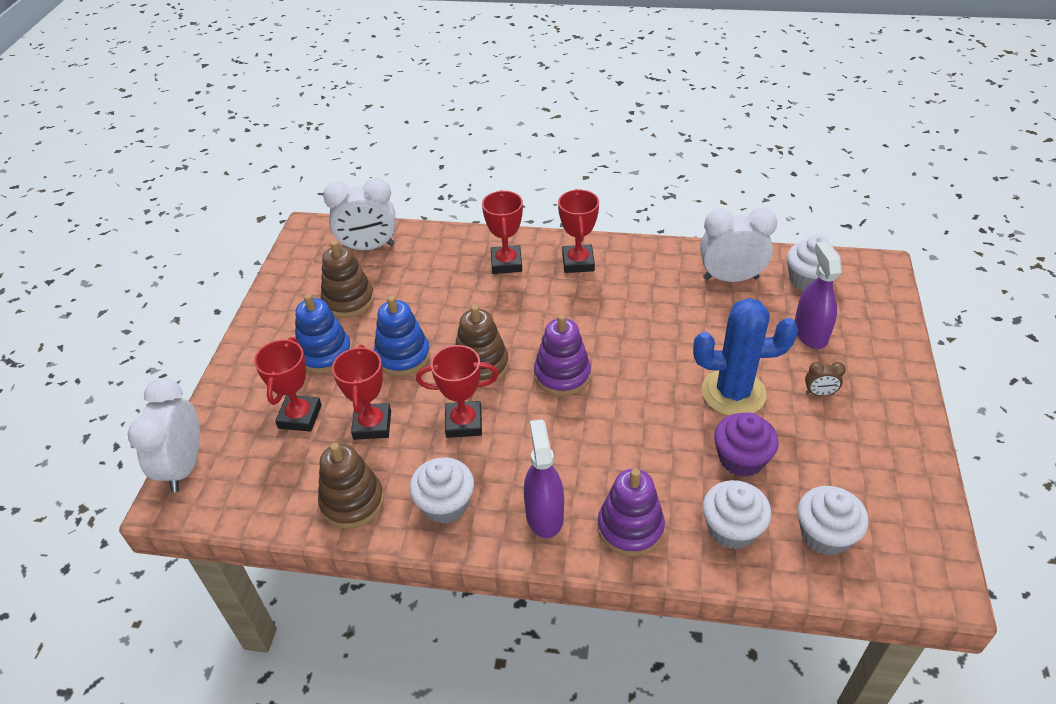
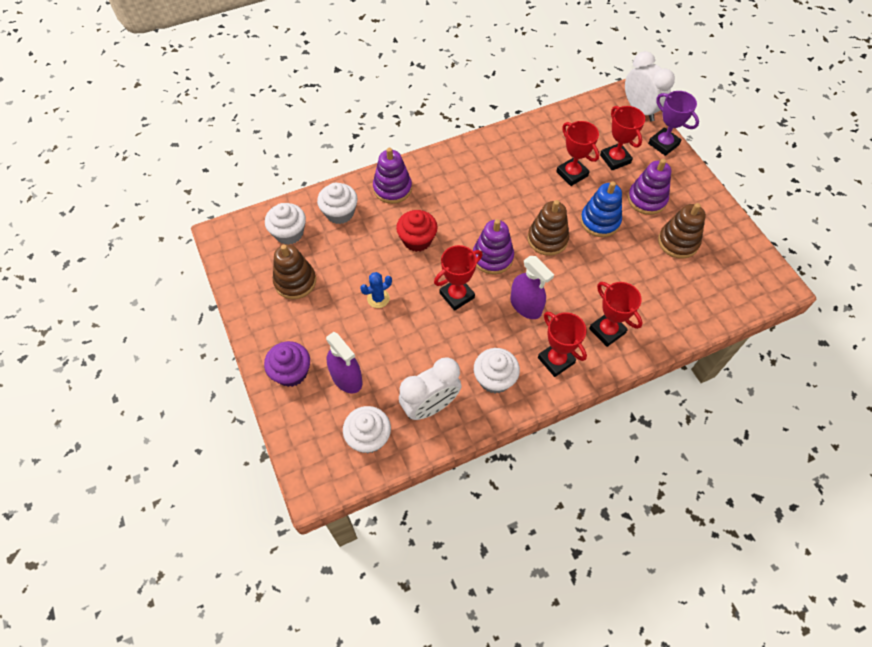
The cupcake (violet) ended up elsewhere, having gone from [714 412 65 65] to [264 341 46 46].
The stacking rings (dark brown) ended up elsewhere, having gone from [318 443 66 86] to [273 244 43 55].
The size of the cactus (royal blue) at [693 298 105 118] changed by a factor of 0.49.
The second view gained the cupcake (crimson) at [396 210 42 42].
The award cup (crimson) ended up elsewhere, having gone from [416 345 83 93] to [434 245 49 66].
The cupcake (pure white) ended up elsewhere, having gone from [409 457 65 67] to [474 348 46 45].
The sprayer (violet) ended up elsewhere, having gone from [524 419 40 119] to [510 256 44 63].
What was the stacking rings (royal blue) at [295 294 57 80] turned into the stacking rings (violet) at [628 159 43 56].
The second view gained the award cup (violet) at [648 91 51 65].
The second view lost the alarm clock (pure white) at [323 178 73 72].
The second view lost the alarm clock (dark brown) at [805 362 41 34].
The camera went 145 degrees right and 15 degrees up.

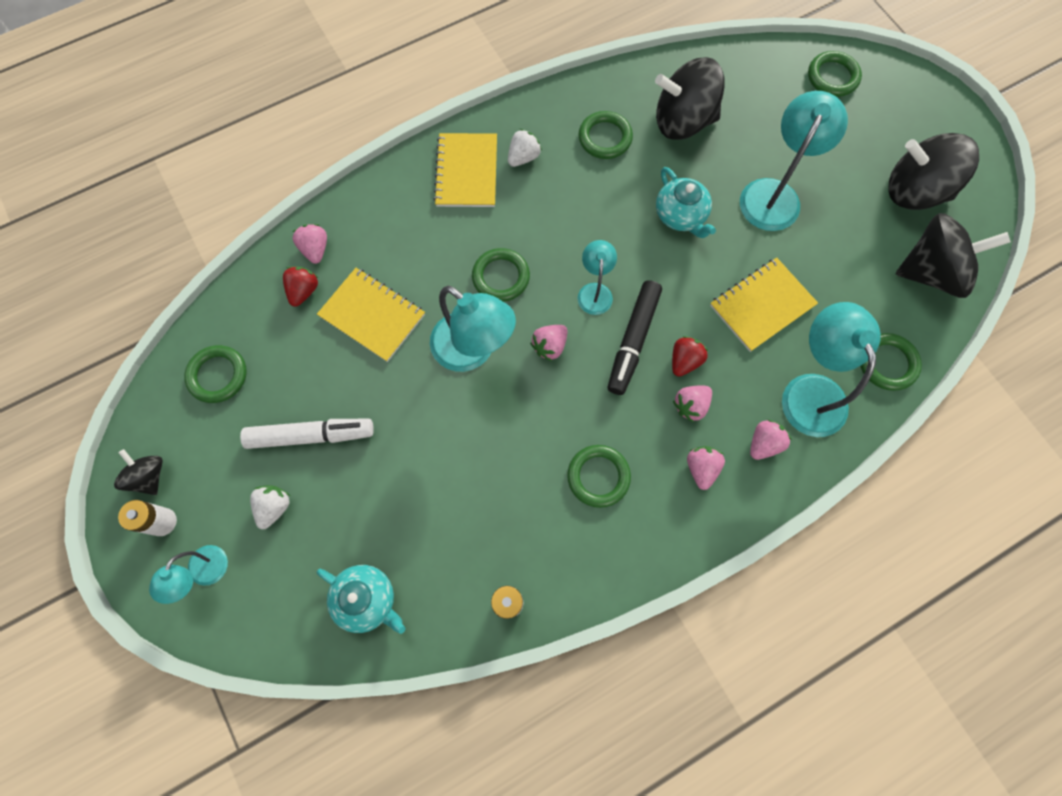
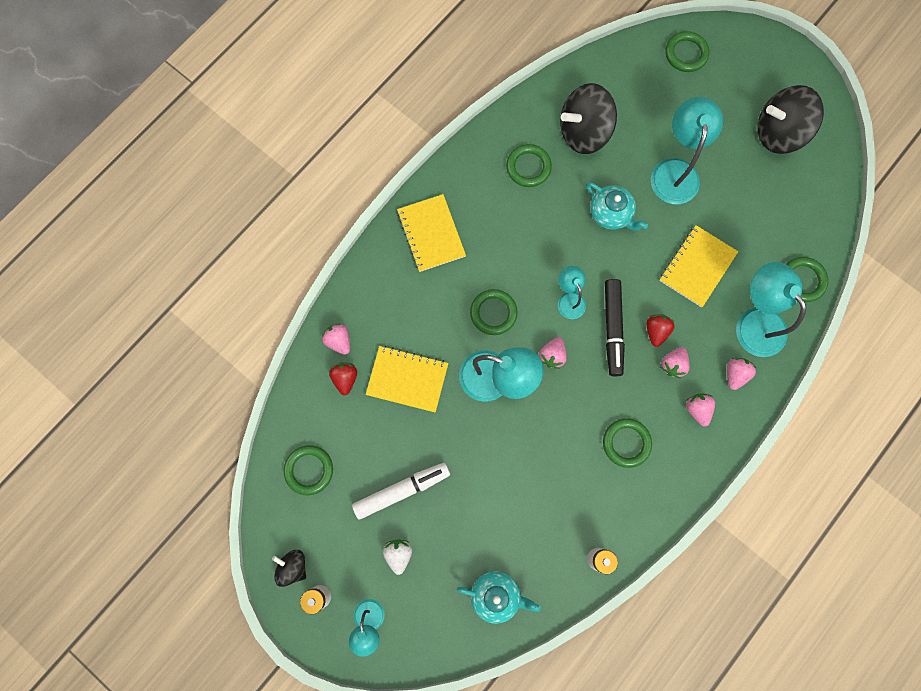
The second view lost the strawberry (pure white) at [508 129 34 38].
The second view lost the whirligig (jet-black) at [896 213 115 85].
The camera went 20 degrees left and 5 degrees up.

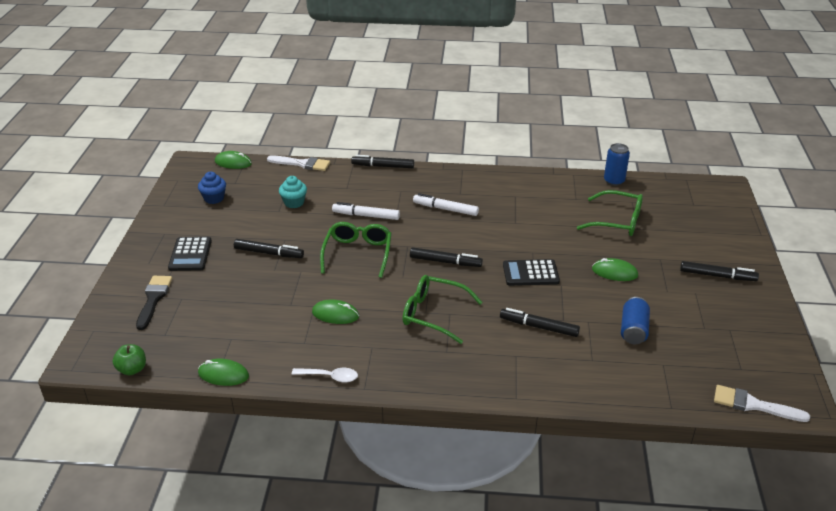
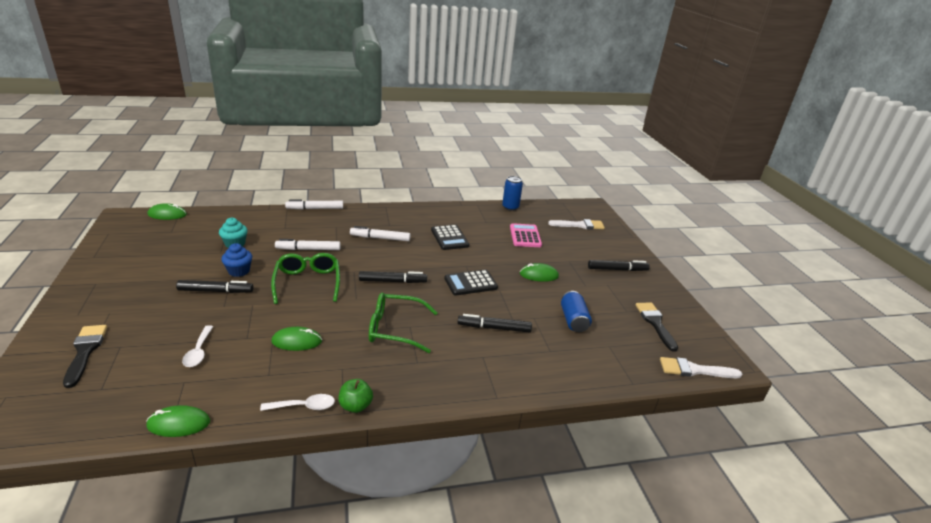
The second view gained the spoon (pure white) at [182 325 31 42].
The cupcake (royal blue) ended up elsewhere, having gone from [198 172 28 32] to [221 243 31 34].
What was the marker pen (jet-black) at [351 155 63 13] turned into the marker pen (pure white) at [285 199 58 11].
The apple (leaf-green) ended up elsewhere, having gone from [113 344 33 31] to [338 379 35 34].
The calculator (jet-black) ended up elsewhere, having gone from [168 237 44 34] to [431 225 39 25].
Where the spectacles (leaf-green) stood at [577 190 66 46], the calculator (rose-pink) came to stand at [510 223 32 24].
The brush (pure white) ended up elsewhere, having gone from [267 155 63 16] to [548 219 57 11].
The second view gained the brush (jet-black) at [636 302 42 50].
The camera went 20 degrees left and 5 degrees down.

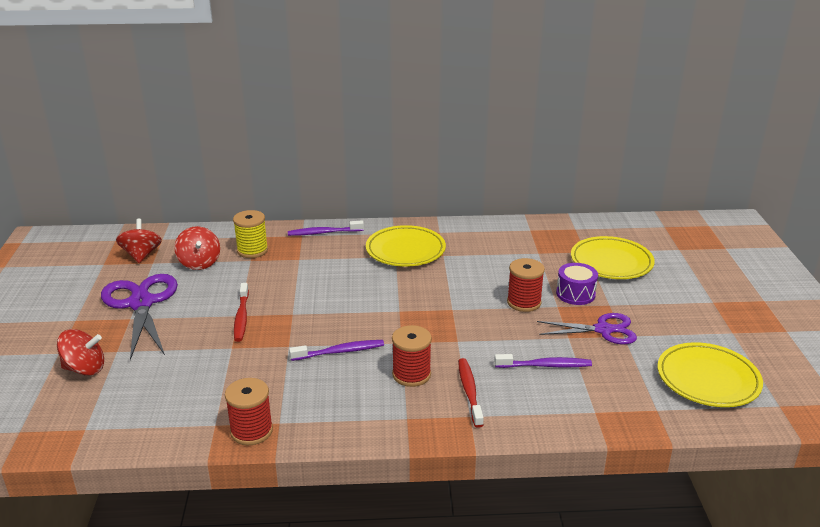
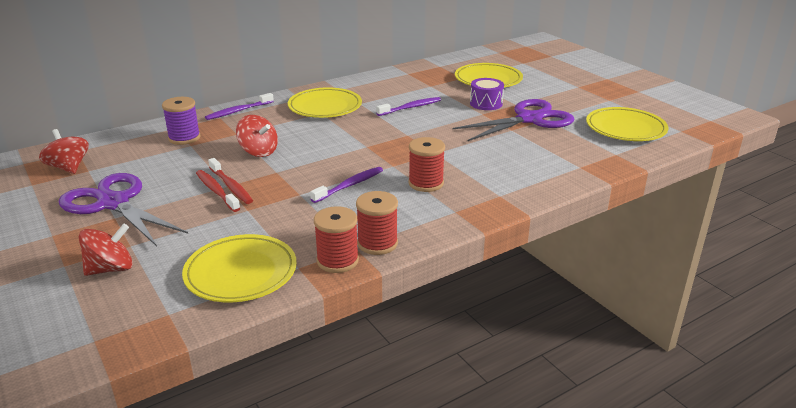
What was the reel of thread (yellow) at [233 210 35 48] turned into the reel of thread (violet) at [162 97 38 48].
The second view gained the plate (yellow) at [182 234 115 68].
The dental brush (crimson) ended up elsewhere, having gone from [458 358 26 70] to [196 170 44 42].
The whirligig (crimson) ended up elsewhere, having gone from [174 226 46 44] to [236 115 42 42].
The reel of thread (crimson) ended up elsewhere, having gone from [507 258 38 54] to [356 191 42 64].
The dental brush (violet) ended up elsewhere, having gone from [494 354 98 14] to [376 97 65 19].
The size of the pair of scissors (violet) at [537 313 100 31] changed by a factor of 1.55.
The camera went 30 degrees left and 0 degrees up.

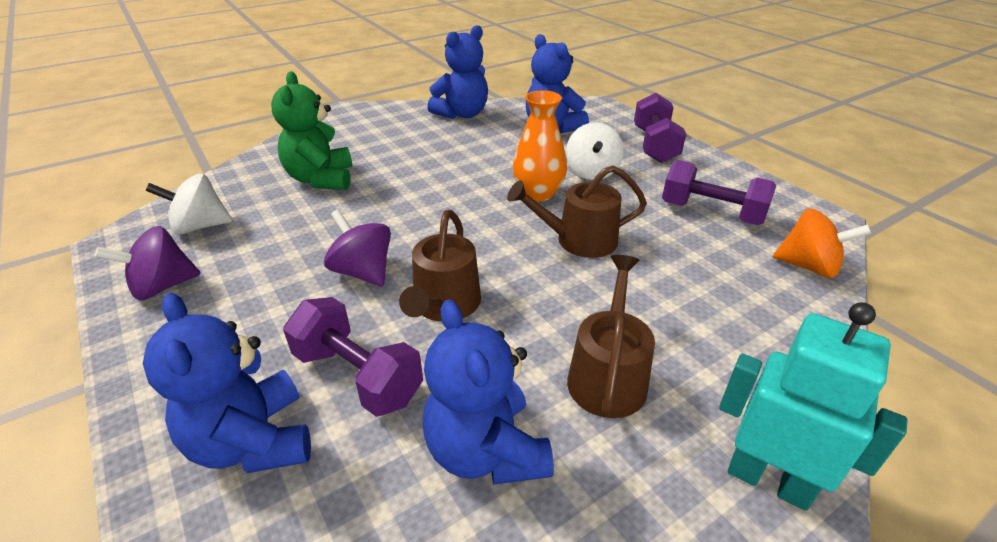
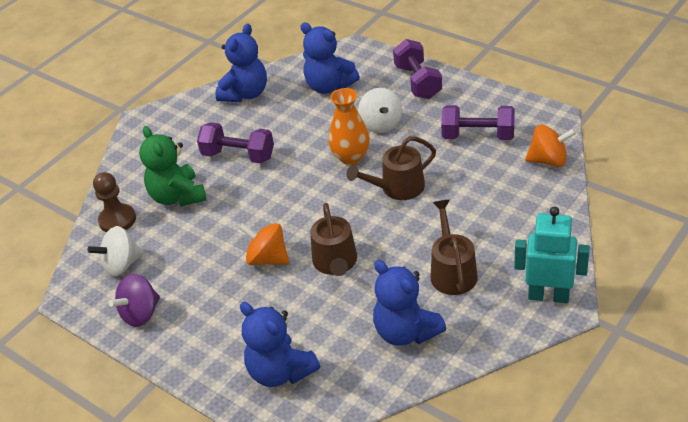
The second view gained the chess pawn (dark brown) at [93 172 43 60].
The hand weight (violet) ended up elsewhere, having gone from [283 297 140 120] to [197 122 77 41].
What was the whirligig (violet) at [324 209 67 77] turned into the whirligig (orange) at [239 223 50 42].
The camera went 15 degrees left and 5 degrees up.

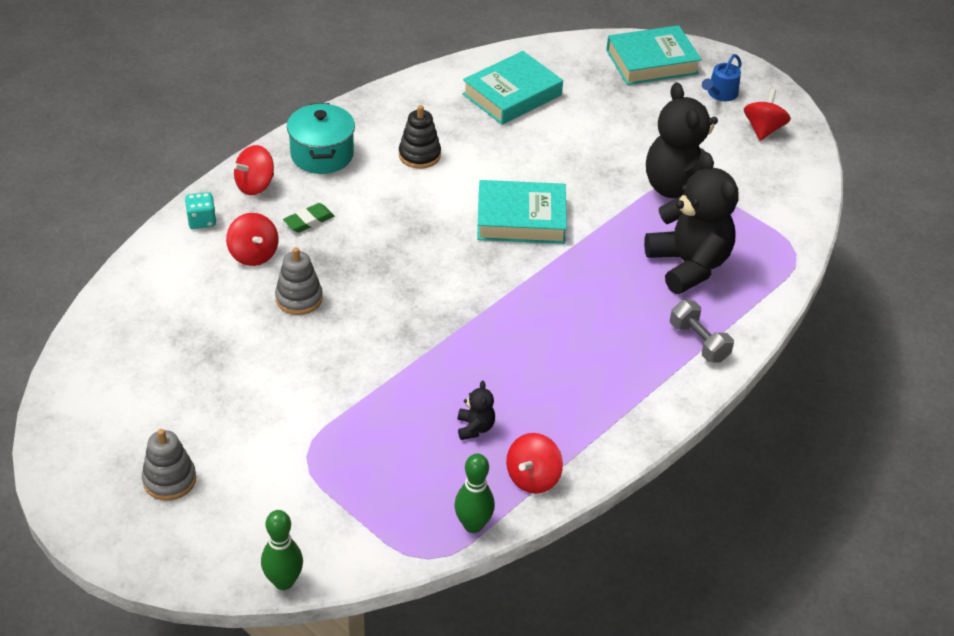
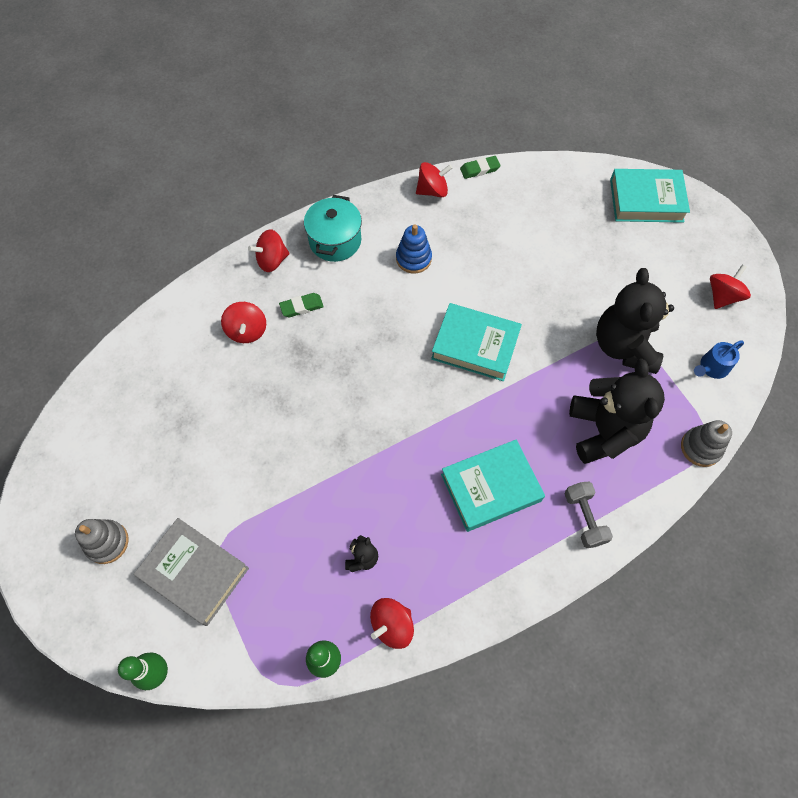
The second view gained the hardback (gray) at [134 518 115 108].
What was the stacking rings (jet-black) at [399 105 42 64] turned into the stacking rings (royal blue) at [396 224 36 50].
The second view gained the whirligig (crimson) at [416 162 36 36].
The hardback (aqua) ended up elsewhere, having gone from [462 51 101 74] to [441 439 104 93].
The second view gained the eraser (leaf-green) at [460 156 40 23].
The stacking rings (gray) ended up elsewhere, having gone from [275 247 48 68] to [681 420 51 47].
The sprinkling can (royal blue) ended up elsewhere, having gone from [702 54 40 47] to [694 340 50 39].
The second view lost the game die (aqua) at [185 192 31 37].
The camera went 20 degrees right and 20 degrees up.

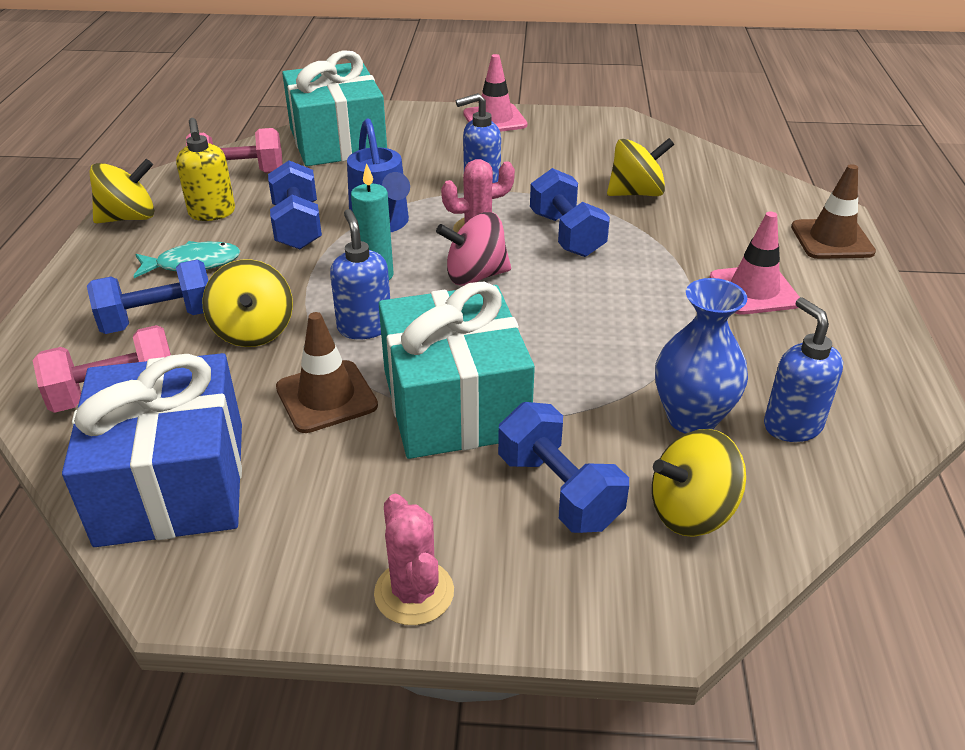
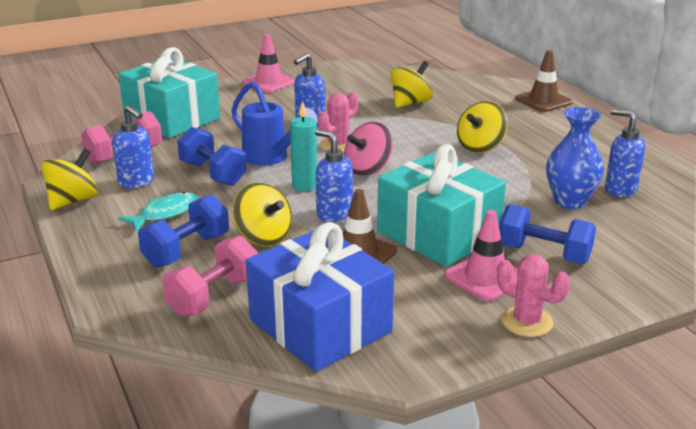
What was the soap pump (yellow) at [176 118 59 103] turned into the soap pump (royal blue) at [112 105 42 84].
The road cone (rose-pink) ended up elsewhere, having gone from [709 212 91 103] to [444 210 74 91].
The whirligig (yellow) ended up elsewhere, having gone from [652 429 94 108] to [457 101 51 52].
The second view lost the hand weight (royal blue) at [530 168 80 89].
The camera went 30 degrees left and 10 degrees down.

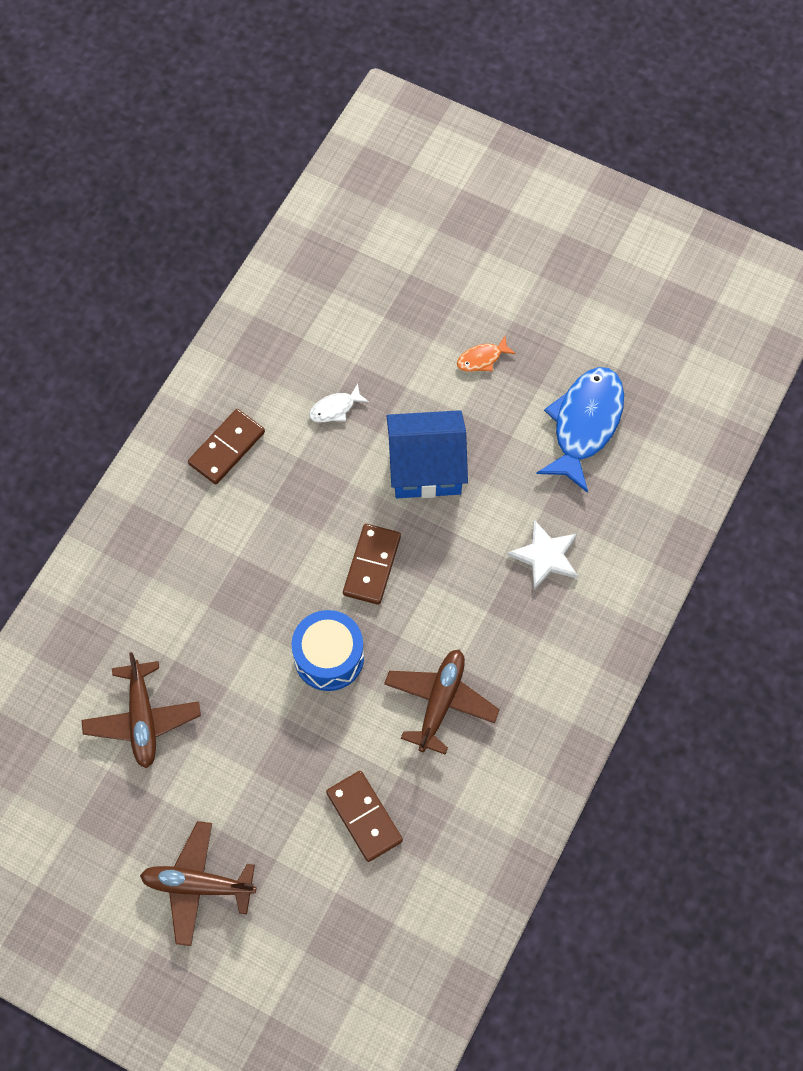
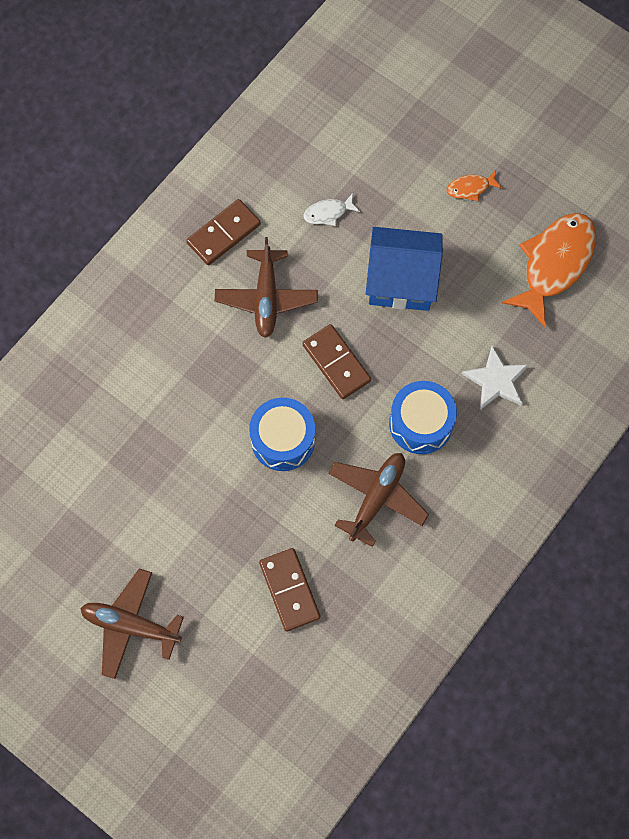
The toy plane (dark brown) ended up elsewhere, having gone from [82 652 119 116] to [215 237 103 101].
The domino tile (dark brown) at [343 524 58 81] ended up facing another way, 60 degrees counterclockwise from before.
The second view gained the drum (royal blue) at [389 381 68 73].
What was the toy fish (royal blue) at [536 367 88 126] turned into the toy fish (orange) at [502 213 94 115].
The camera went 10 degrees right and 5 degrees up.

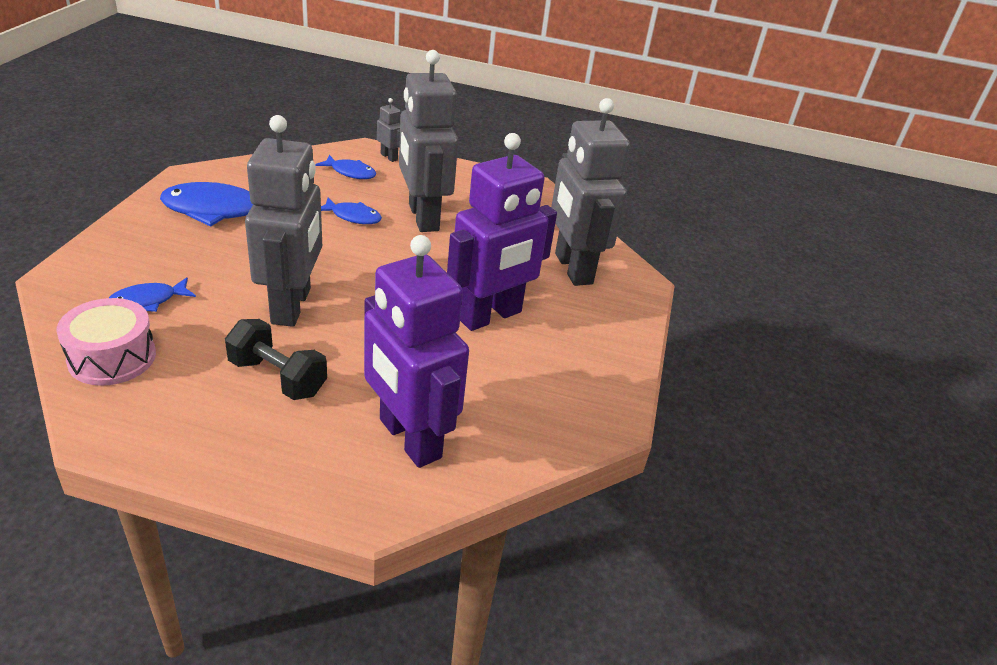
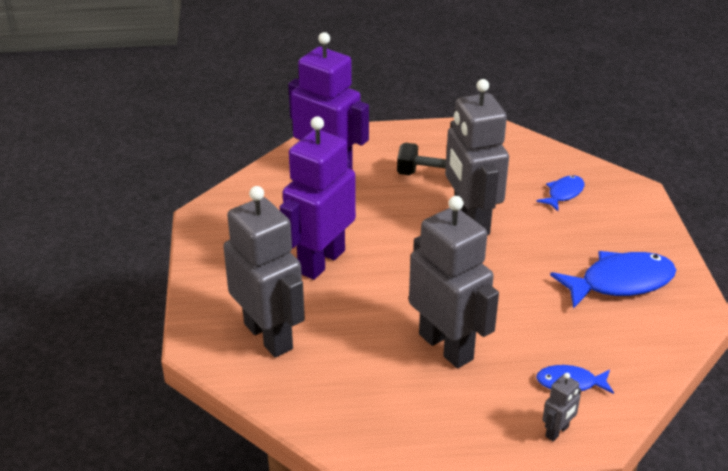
The robot figure (gray) at [377 98 23 64] ended up facing another way, 75 degrees counterclockwise from before.
The second view lost the drum (rose-pink) at [56 298 100 88].
The second view lost the toy fish (royal blue) at [321 198 61 26].
The camera went 165 degrees right and 0 degrees up.

